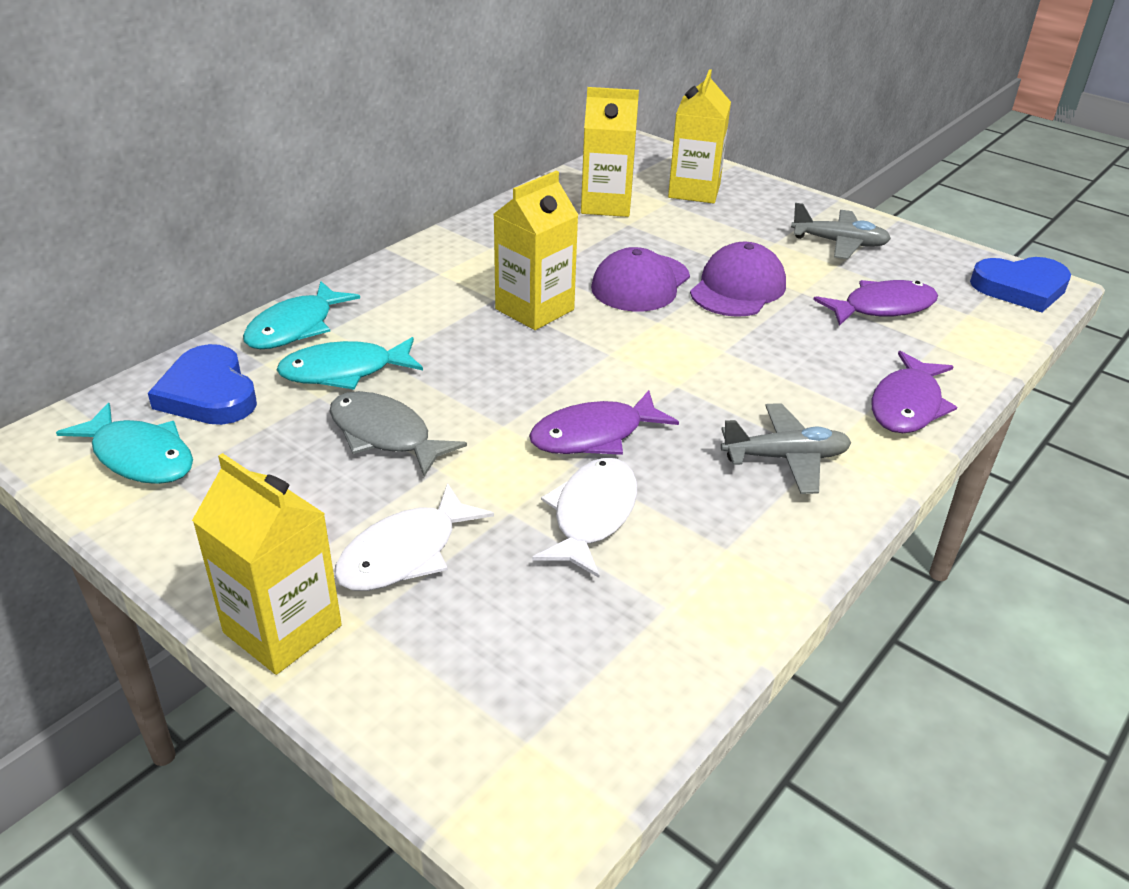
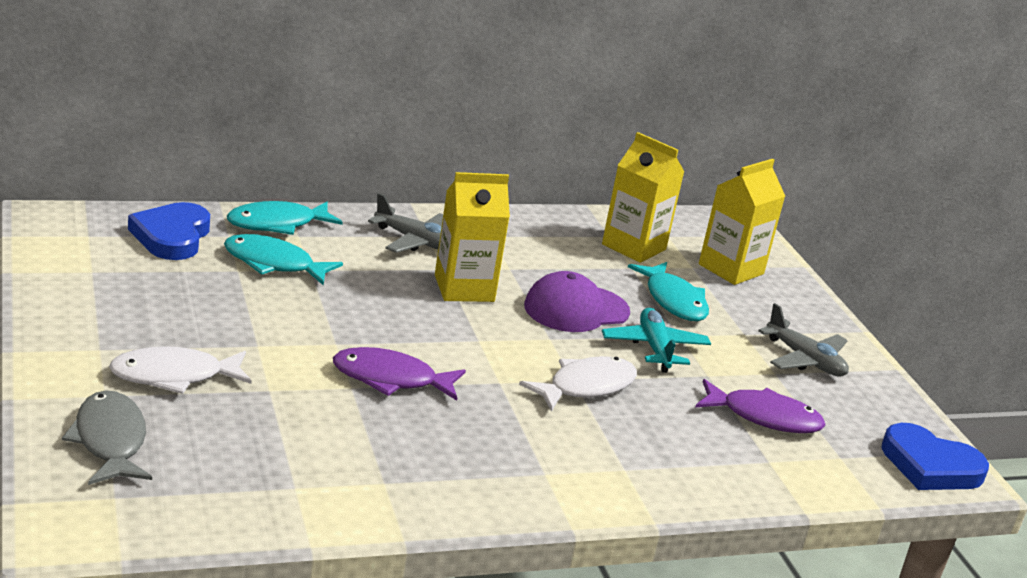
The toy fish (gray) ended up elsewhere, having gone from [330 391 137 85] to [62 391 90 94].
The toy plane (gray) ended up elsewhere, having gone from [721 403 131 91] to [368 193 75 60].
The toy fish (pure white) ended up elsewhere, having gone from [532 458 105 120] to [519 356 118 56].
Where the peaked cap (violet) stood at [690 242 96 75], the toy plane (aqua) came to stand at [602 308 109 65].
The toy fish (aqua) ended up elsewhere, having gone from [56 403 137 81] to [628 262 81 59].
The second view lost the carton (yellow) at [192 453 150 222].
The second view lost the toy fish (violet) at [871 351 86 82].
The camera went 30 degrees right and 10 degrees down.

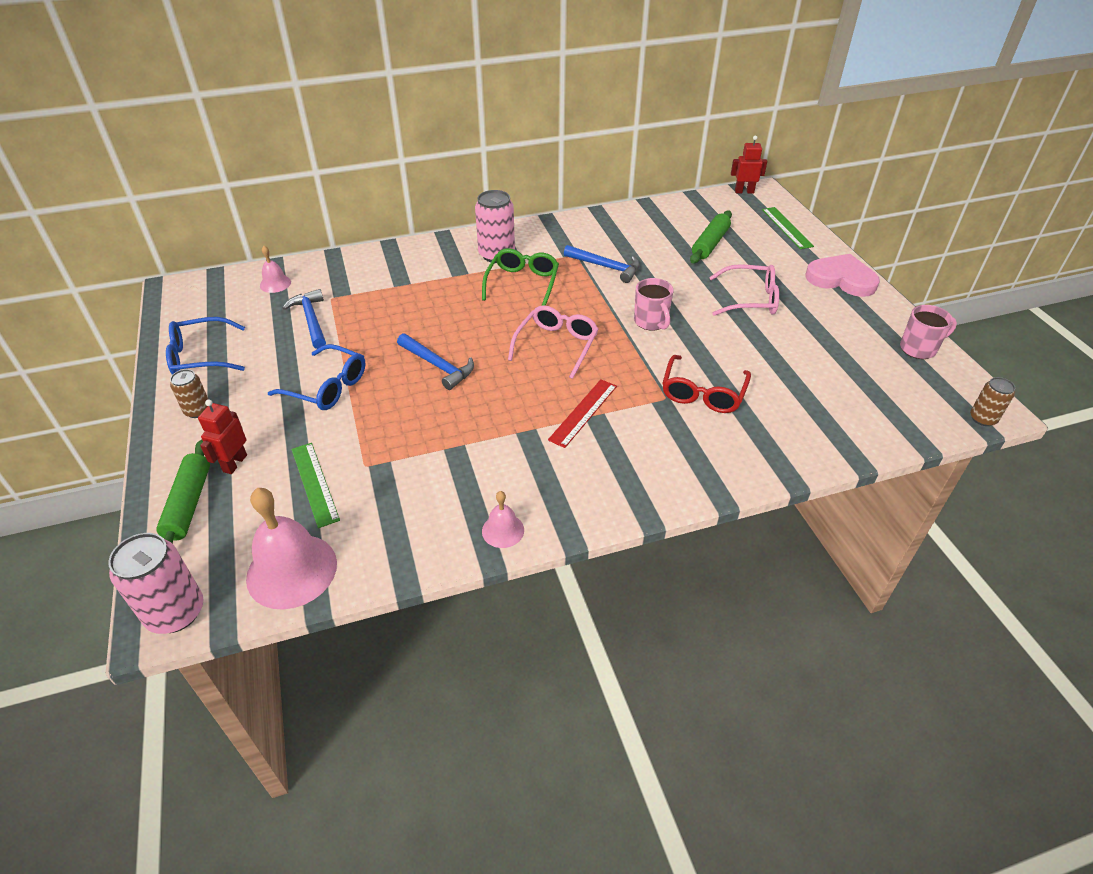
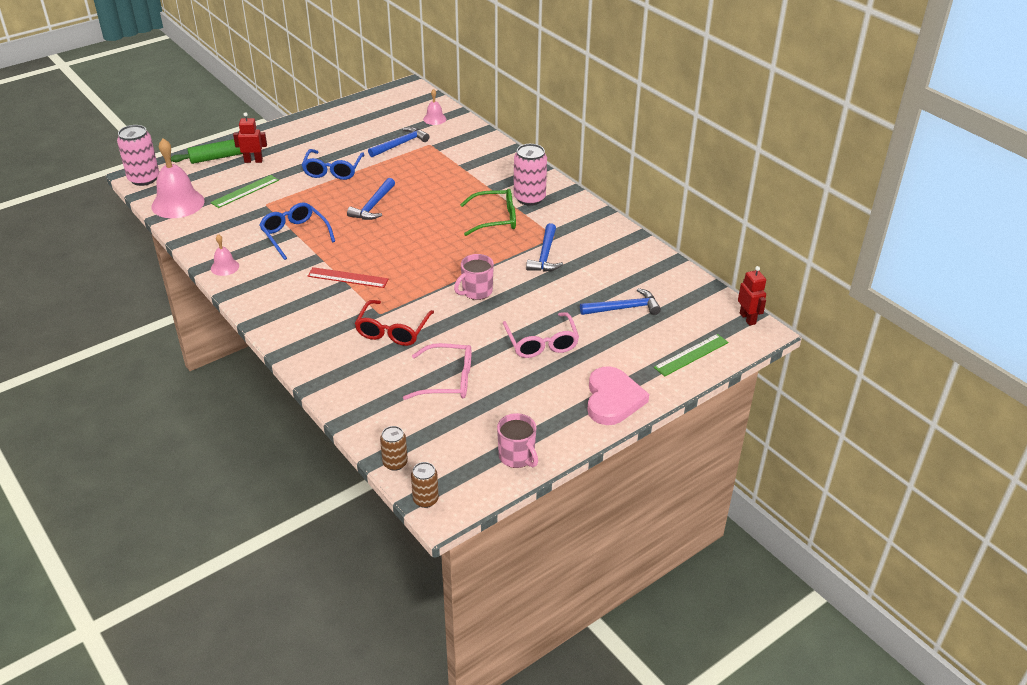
The spectacles (royal blue) ended up elsewhere, having gone from [166 317 79 58] to [259 203 76 57].
The spectacles (crimson) at [662 355 89 58] ended up facing another way, 75 degrees counterclockwise from before.
The soda can (dark brown) ended up elsewhere, having gone from [170 369 38 49] to [380 426 28 45].
The spectacles (rose-pink) ended up elsewhere, having gone from [508 305 91 74] to [403 343 68 57].
Where the pastry roller (leaf-green) stood at [690 211 42 53], the claw hammer (royal blue) came to stand at [580 288 81 27].
The camera went 70 degrees right and 5 degrees down.

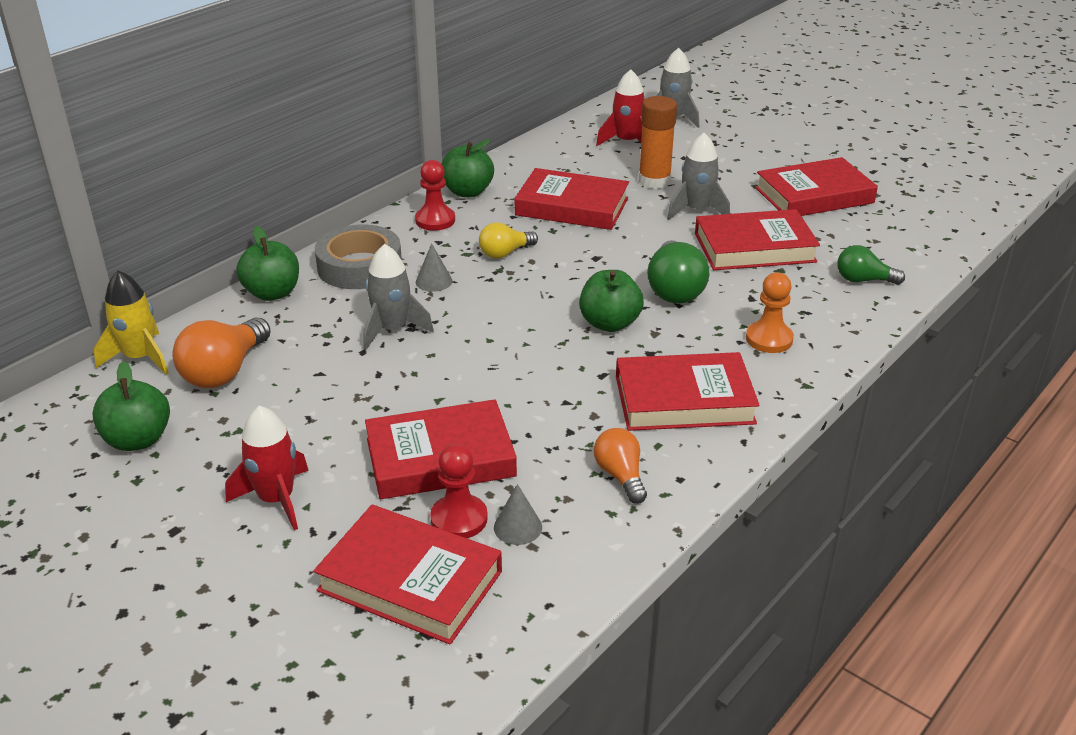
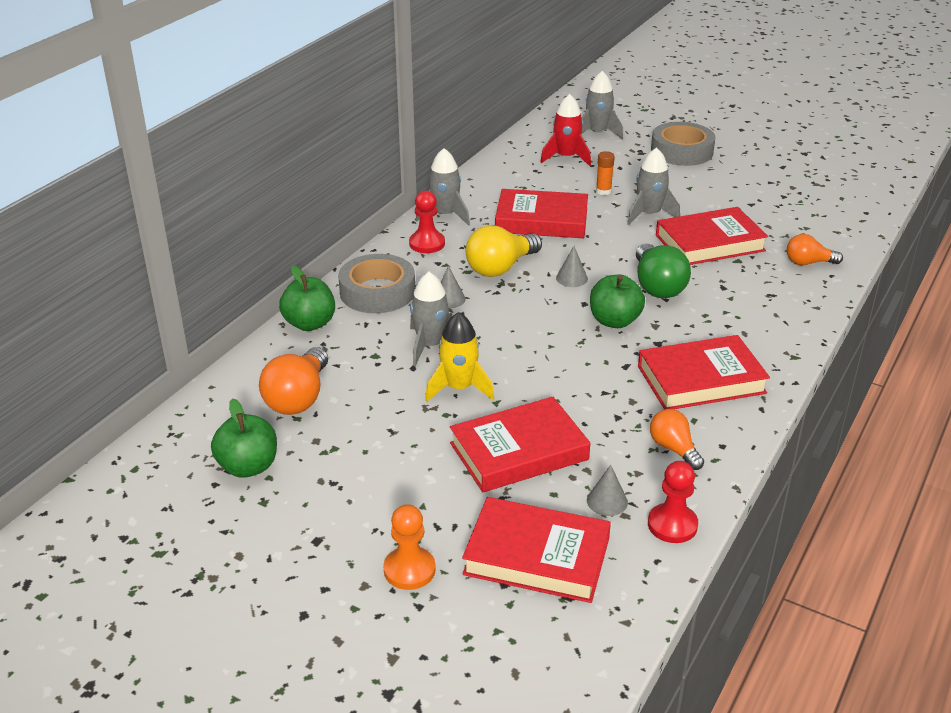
The chess pawn (orange) ended up elsewhere, having gone from [746 272 48 81] to [383 504 53 86].
Where the apple (leaf-green) stood at [442 139 52 58], the spaceship (gray) came to stand at [416 148 54 78].
The spaceship (yellow) ended up elsewhere, having gone from [94 270 75 105] to [425 312 69 89].
The size of the lightbulb (yellow) at [479 222 59 37] changed by a factor of 1.60.
The second view gained the solid cone (gray) at [556 246 32 41].
The size of the glue stick (orange) at [638 96 39 93] changed by a factor of 0.55.
The chess pawn (crimson) ended up elsewhere, having gone from [430 444 58 94] to [648 461 50 82].
The second view gained the tape (gray) at [651 122 64 44].
What was the lightbulb (leaf-green) at [837 245 68 40] turned into the lightbulb (orange) at [787 234 56 31].
The second view lost the spaceship (crimson) at [225 406 84 124].
The second view lost the hardback (crimson) at [755 157 123 59].
The camera went 10 degrees left and 0 degrees up.

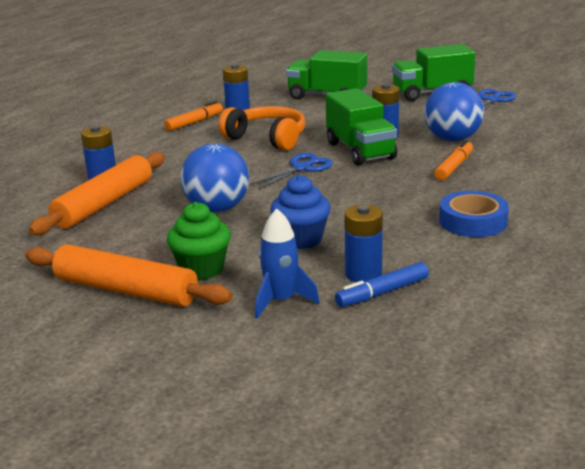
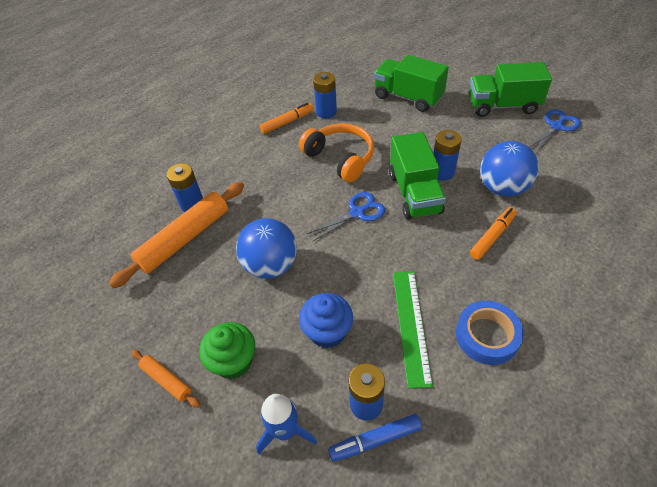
The size of the pastry roller (orange) at [25 244 207 63] changed by a factor of 0.49.
The second view gained the measuring stick (leaf-green) at [393 271 40 117].
The camera went 15 degrees right and 25 degrees up.

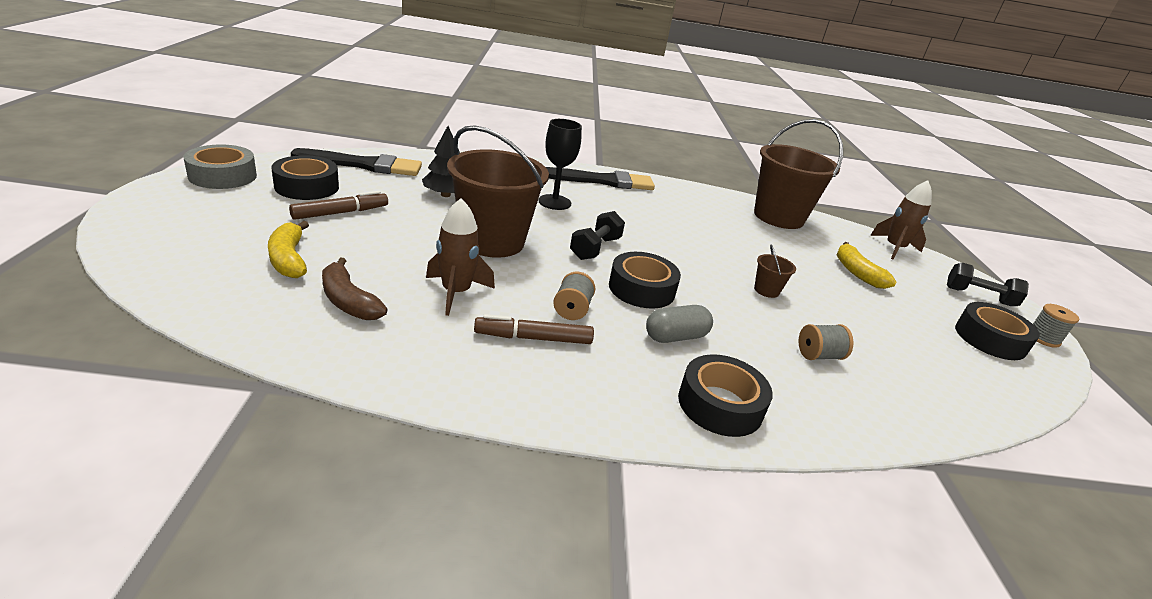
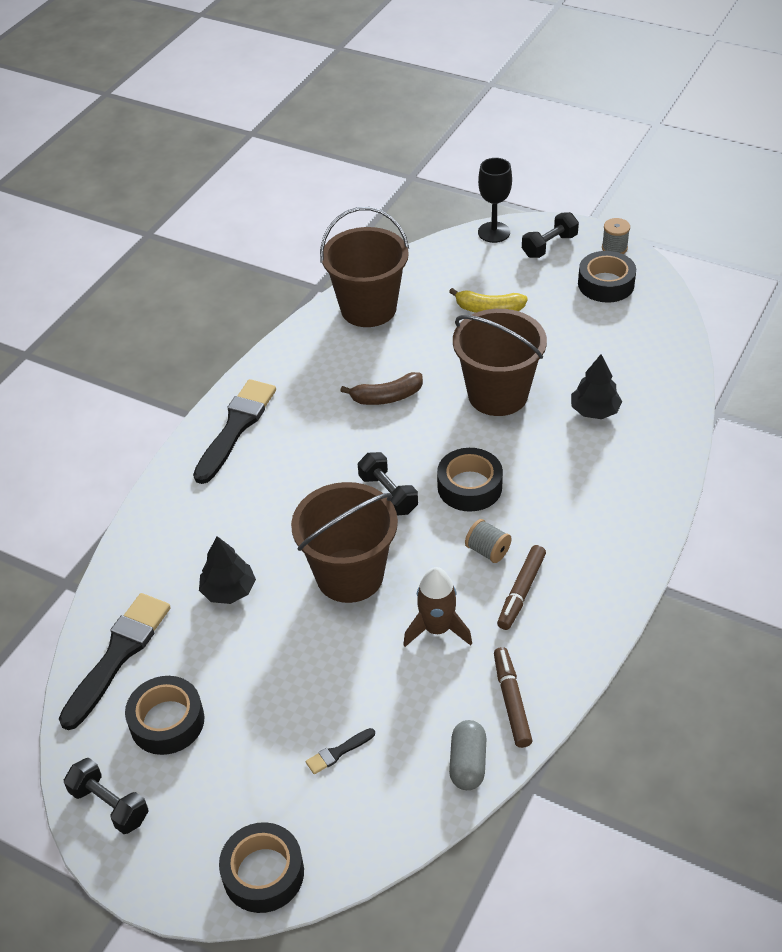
Where the tape (gray) stood at [184 144 73 45], the hand weight (jet-black) came to stand at [64 758 85 76].
The tape (jet-black) ended up elsewhere, having gone from [678 354 95 83] to [219 822 85 91].
Where the banana (yellow) stood at [268 221 41 57], the brush (jet-black) came to stand at [306 728 69 46].
The banana (dark brown) ended up elsewhere, having gone from [322 258 66 62] to [340 372 83 33].
The pill (gray) ended up elsewhere, having gone from [646 305 67 38] to [449 720 37 70].
The size of the pail (dark brown) at [754 244 42 54] changed by a factor of 2.50.
The goblet (jet-black) ended up elsewhere, having gone from [538 119 44 91] to [478 158 34 85].
The marker pen (dark brown) ended up elsewhere, having gone from [289 191 99 29] to [494 647 39 101].
Where the reel of thread (gray) stood at [799 324 54 36], the toy tree (jet-black) came to stand at [571 354 51 65].
The second view lost the spaceship (dark brown) at [870 180 62 80].
The camera went 55 degrees left and 15 degrees up.

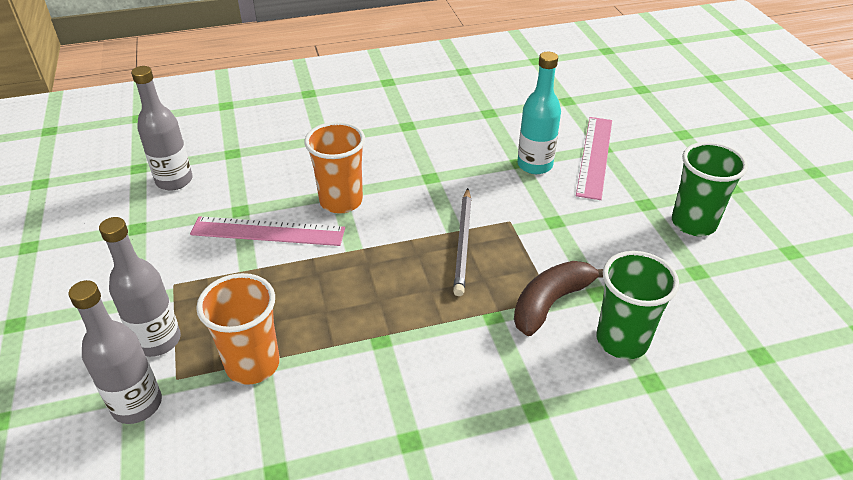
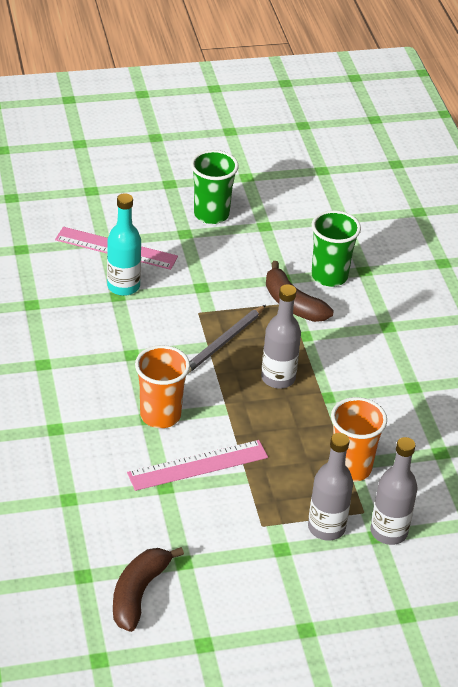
The second view gained the banana (dark brown) at [113 547 71 85].
The measuring stick (rose-pink) at [190 216 155 30] ended up facing another way, 60 degrees clockwise from before.
The lead pencil (gray) at [453 188 19 108] ended up facing another way, 120 degrees clockwise from before.
The bottle (gray) ended up elsewhere, having gone from [131 66 61 124] to [261 284 40 105].
The camera went 90 degrees left and 0 degrees up.

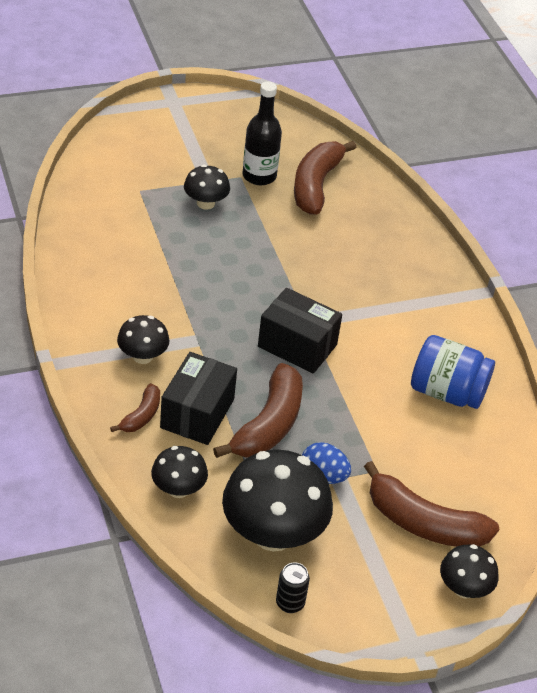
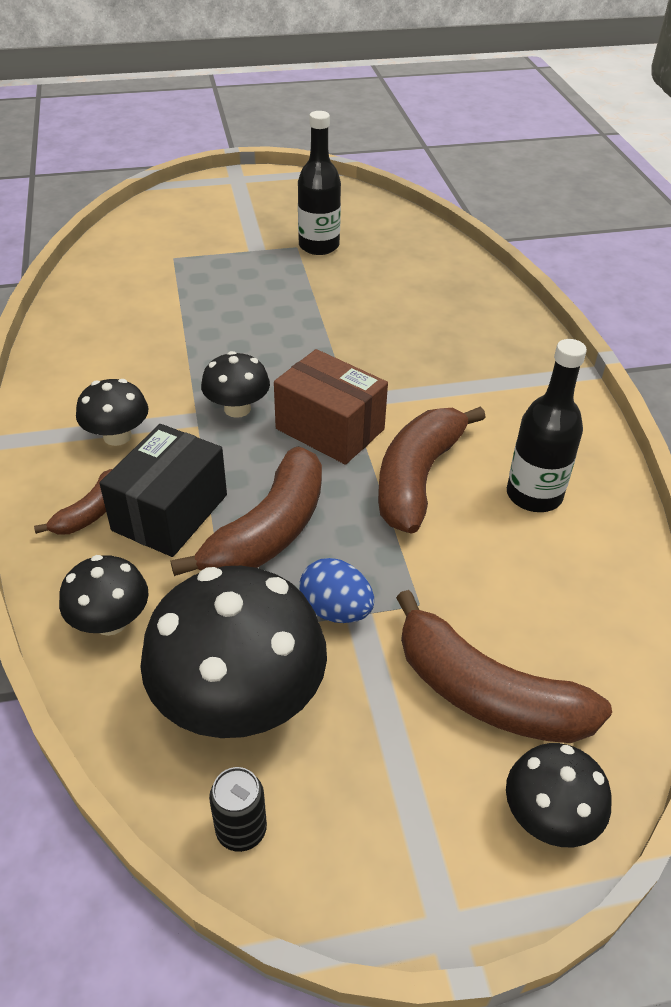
The fungus (jet-black) ended up elsewhere, having gone from [184 165 46 45] to [201 351 69 67].
What was the parcel (jet-black) at [258 288 84 86] turned into the parcel (dark brown) at [274 349 114 116].
The banana (dark brown) ended up elsewhere, having gone from [294 141 62 74] to [378 406 107 128].
Where the jam jar (royal blue) stood at [411 335 84 74], the bottle (jet-black) came to stand at [507 339 80 173].
The camera went 10 degrees right and 0 degrees up.

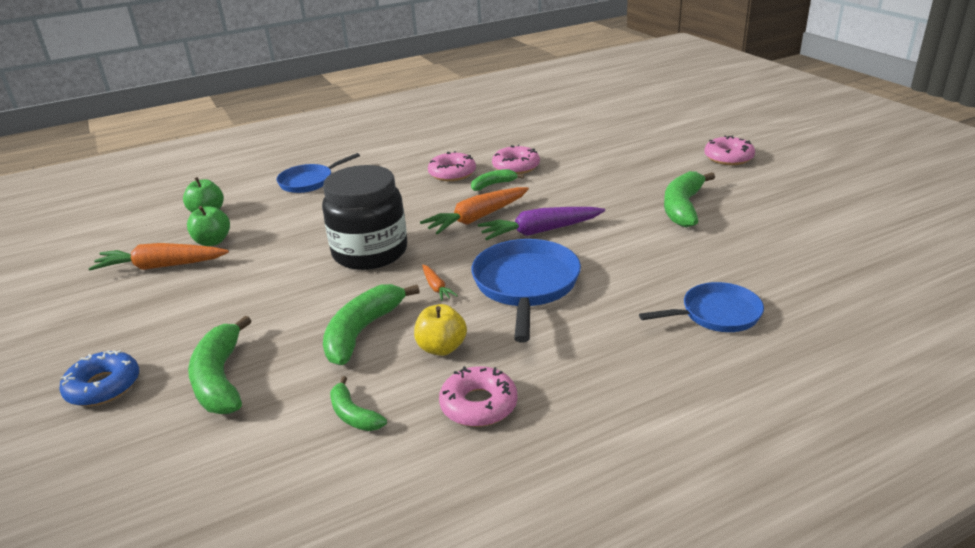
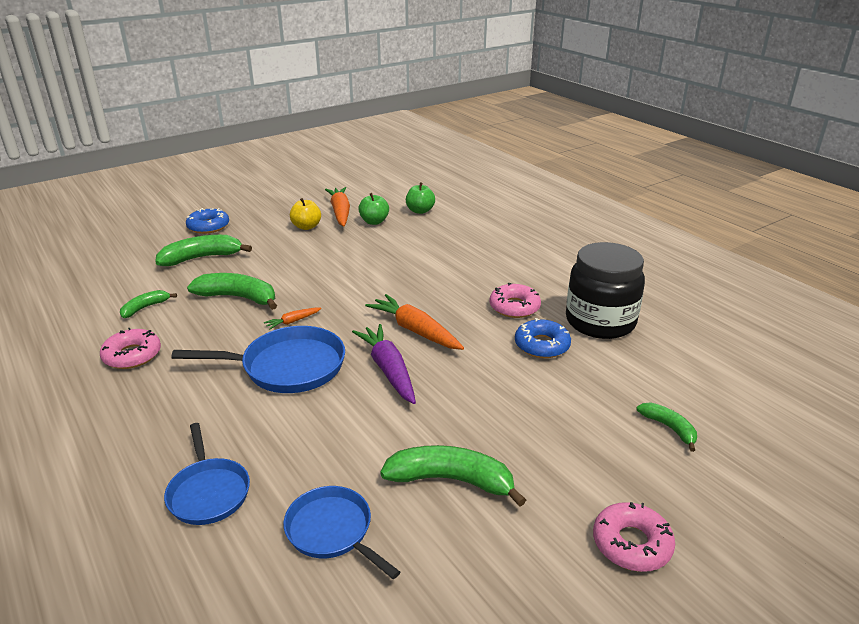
The skillet (royal blue) ended up elsewhere, having gone from [277 153 83 40] to [284 486 116 93].
The apple (yellow) ended up elsewhere, having gone from [414 304 53 52] to [290 198 31 32].
What was the donut (rose-pink) at [492 145 48 29] turned into the donut (royal blue) at [515 318 56 40].
The jam jar (jet-black) ended up elsewhere, having gone from [322 165 85 105] to [566 242 79 97].
The banana (leaf-green) ended up elsewhere, having gone from [471 169 53 22] to [636 403 61 49].
The camera went 80 degrees right and 0 degrees up.

